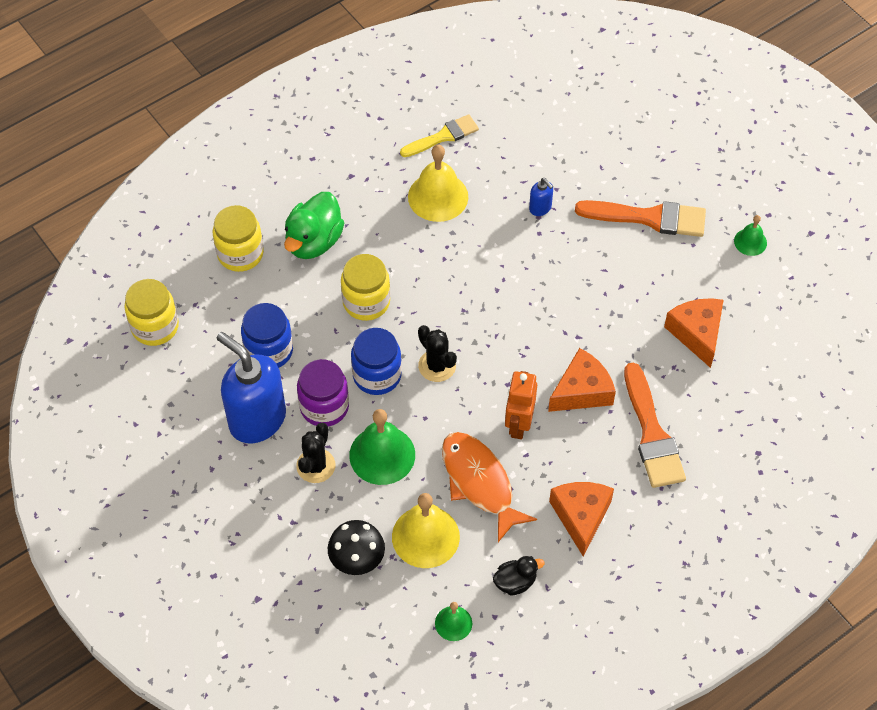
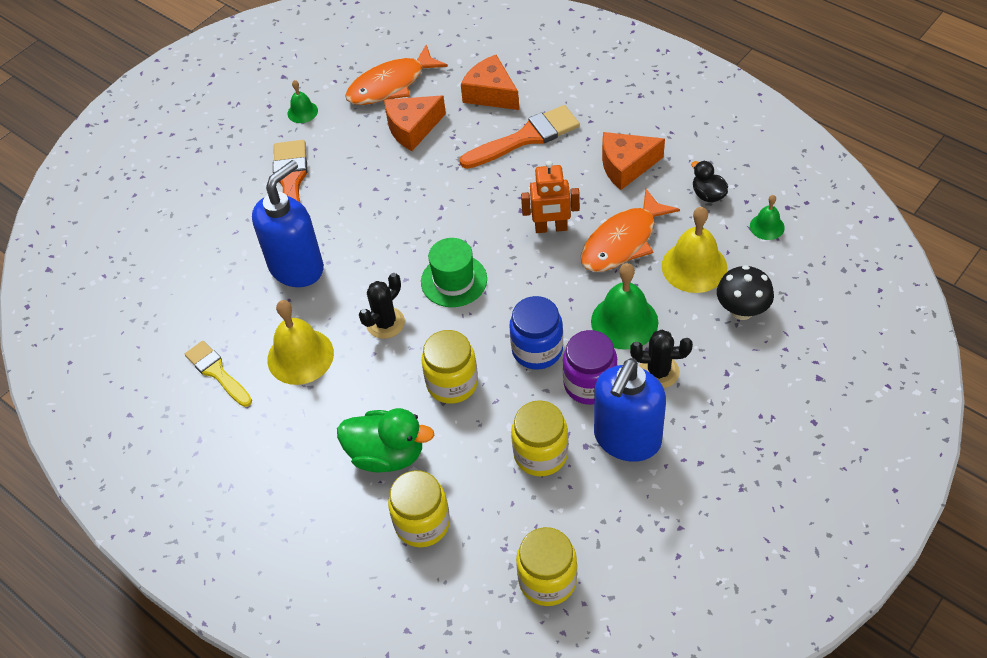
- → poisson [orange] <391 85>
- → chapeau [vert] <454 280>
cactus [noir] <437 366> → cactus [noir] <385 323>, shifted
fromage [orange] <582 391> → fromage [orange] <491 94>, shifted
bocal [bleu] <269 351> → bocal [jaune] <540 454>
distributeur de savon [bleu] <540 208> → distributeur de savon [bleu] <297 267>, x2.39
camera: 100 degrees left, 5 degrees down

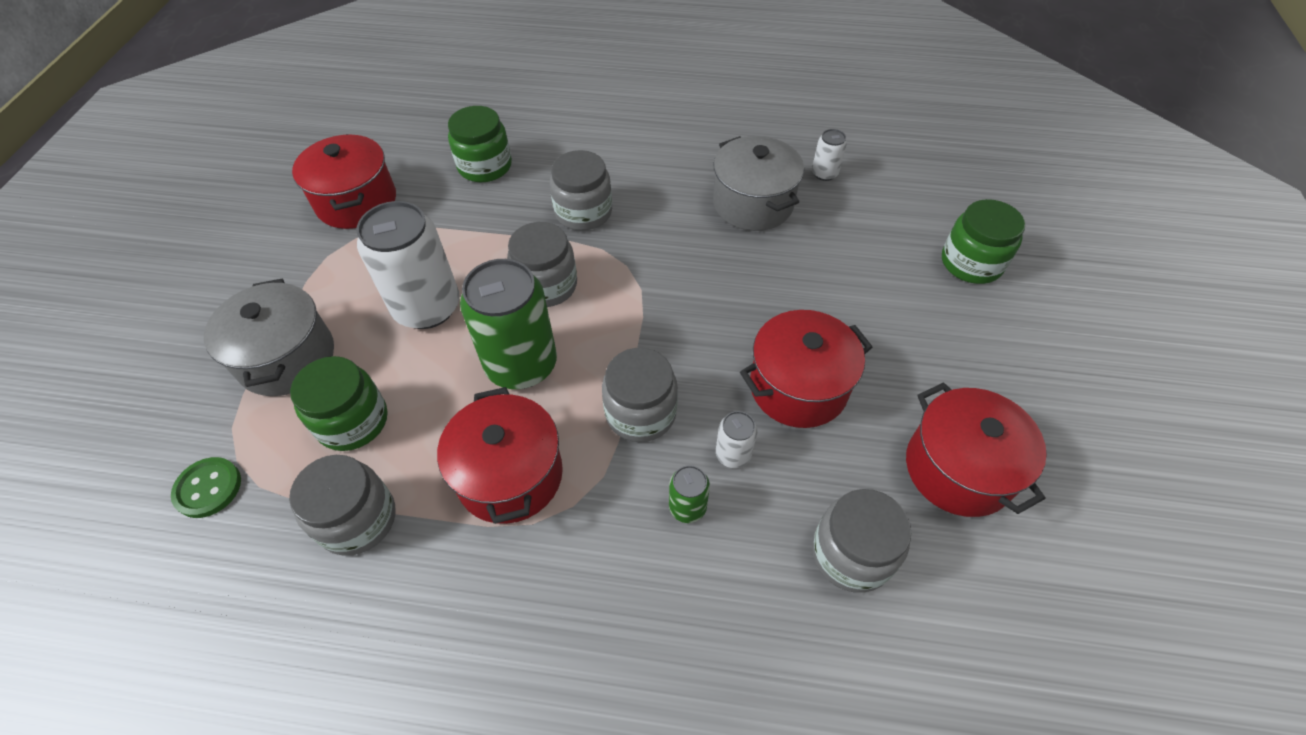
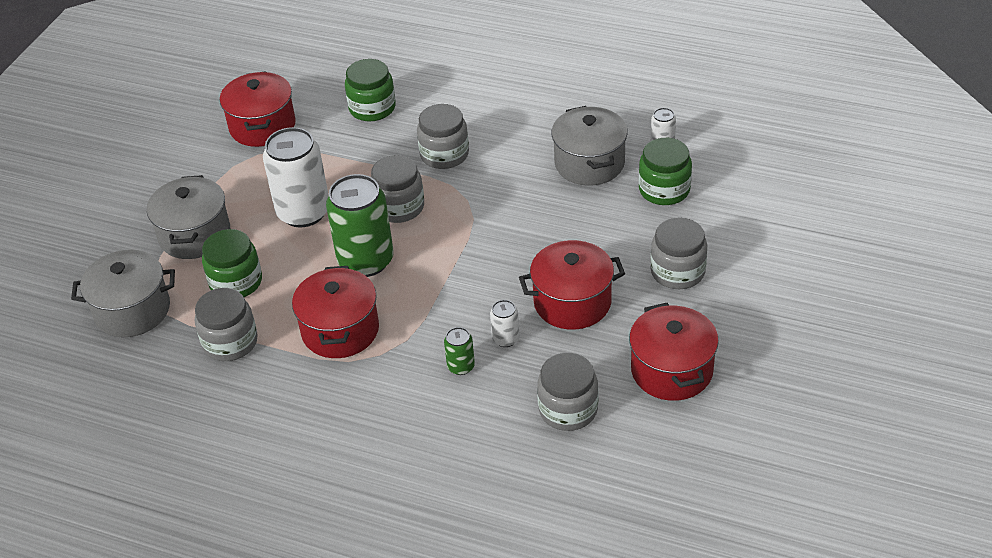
bocal [gris] <640 413> → bocal [gris] <677 272>, shifted
bocal [vert] <971 263> → bocal [vert] <664 190>, shifted
bouton [vert] <208 488> → marmite [gris] <132 310>
camera: 15 degrees right, 10 degrees down

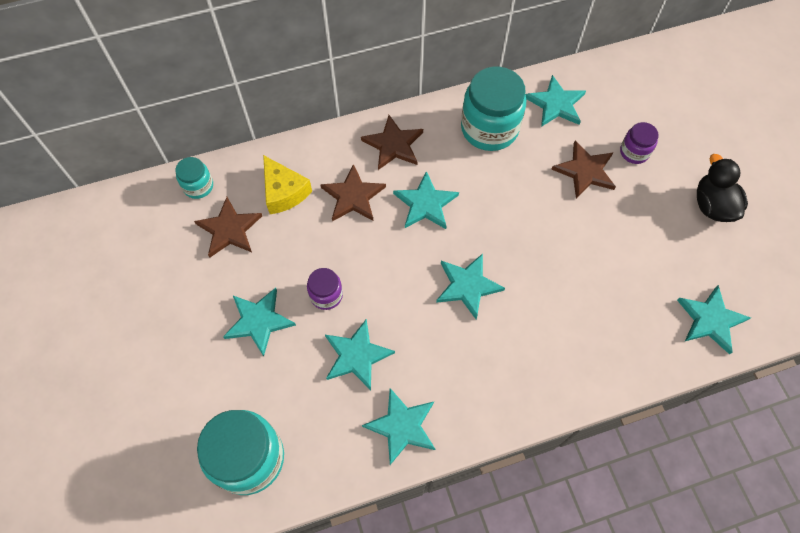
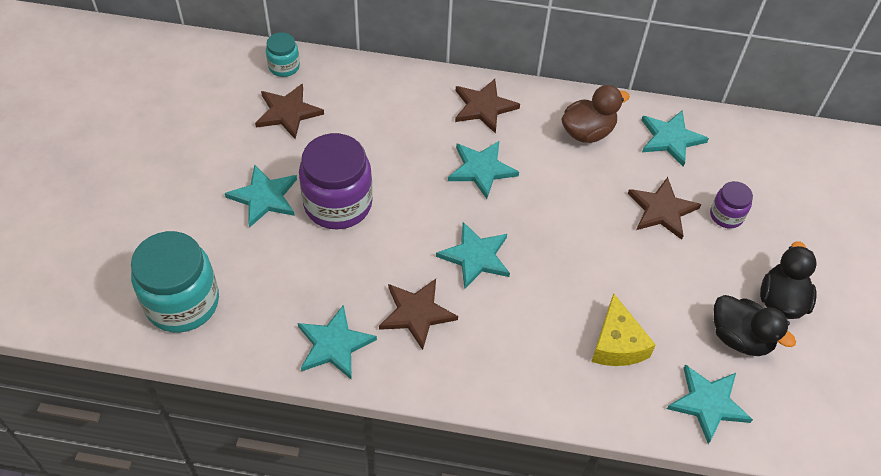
étoile [turquoise] <356 355> → -
- → canard [noir] <740 338>
fromage [jaune] <284 192> → fromage [jaune] <617 344>, shifted
étoile [marron] <353 196> → étoile [marron] <416 313>, shifted
bocal [turquoise] <489 128> → canard [marron] <587 132>
bocal [violet] <326 295> → bocal [violet] <338 204>, x1.97
camera: 25 degrees right, 10 degrees down

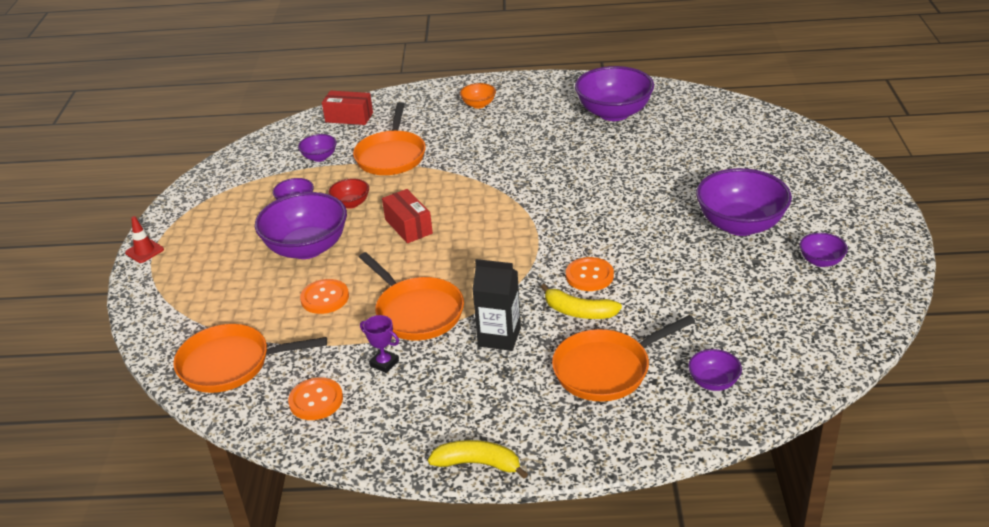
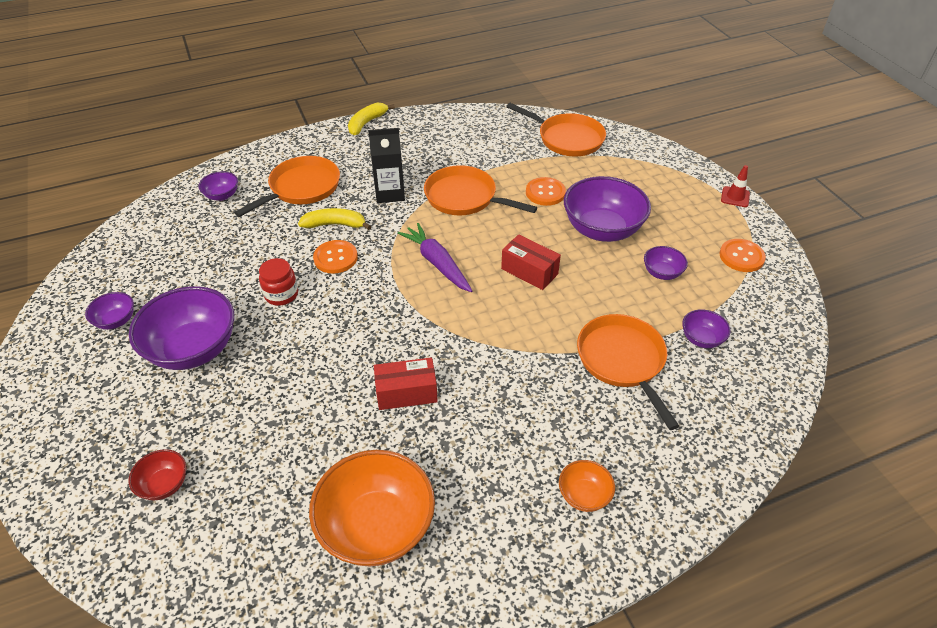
trophée [violet] <384 363> → -
- → bocal [rouge] <281 294>
- → carotte [violet] <437 263>
bouton [orange] <316 400> → bouton [orange] <741 256>, shifted
boîte [rouge] <349 117> → boîte [rouge] <406 393>, shifted
bol [rouge] <351 203> → bol [rouge] <164 484>, shifted
bol [violet] <614 113> → bol [orange] <377 527>
poêle [orange] <230 364> → poêle [orange] <567 138>, 60 degrees clockwise
banane [jaune] <478 464> → banane [jaune] <367 123>, 135 degrees clockwise
camera: 155 degrees right, 10 degrees up

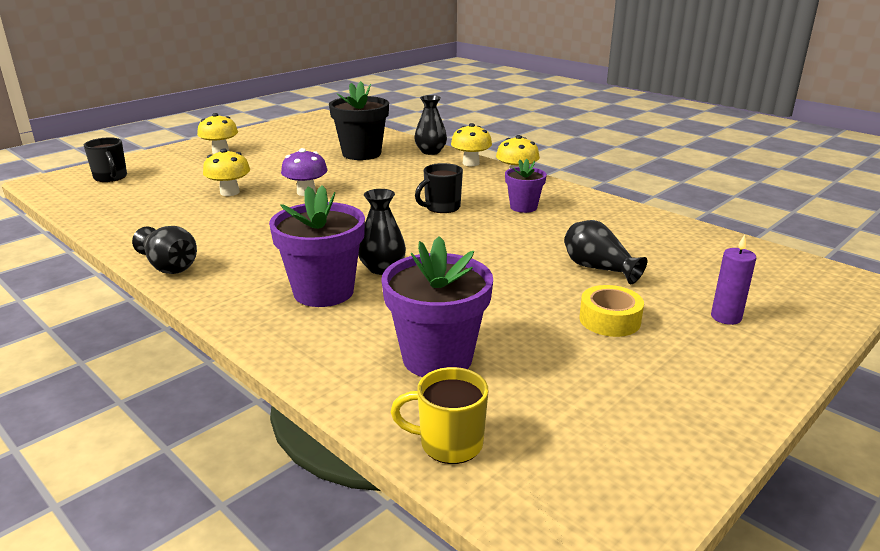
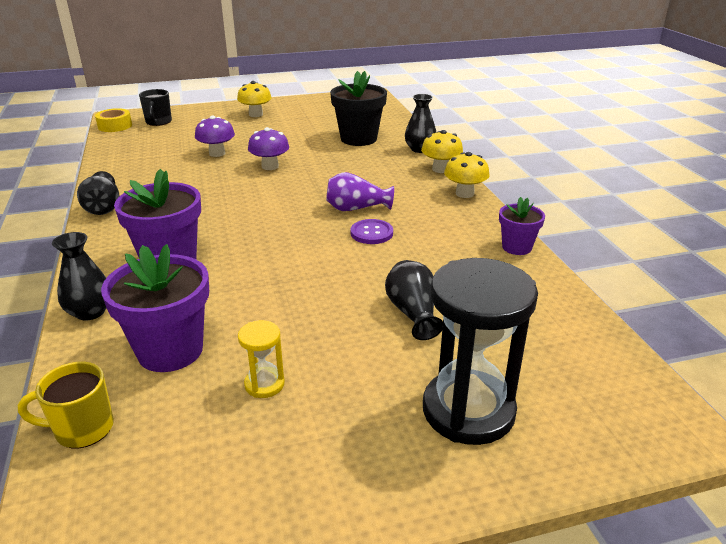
- → sablier [jaune] <264 384>
- → bouton [violet] <371 233>
vase [noir] <382 268> → vase [noir] <90 312>, shifted
pot de fleurs [violet] <523 207> → pot de fleurs [violet] <516 247>, shifted
ruban adhésif [jaune] <609 320> → ruban adhésif [jaune] <115 126>, shifted
tasse [noir] <441 207> → vase [violet] <356 208>
bougie [violet] <726 317> → sablier [noir] <468 410>
champignon [jaune] <229 192> → champignon [violet] <217 153>
tasse [jaune] <449 443> → tasse [jaune] <82 429>, 45 degrees counterclockwise
camera: 30 degrees right, 5 degrees up

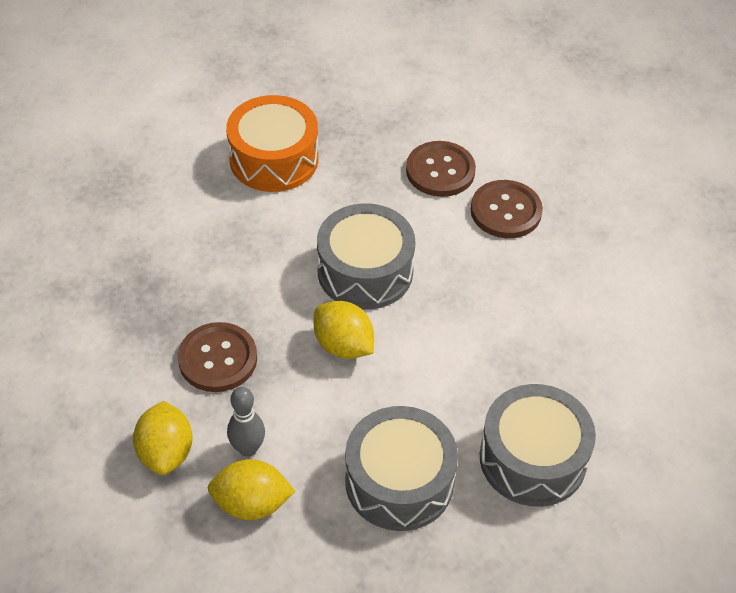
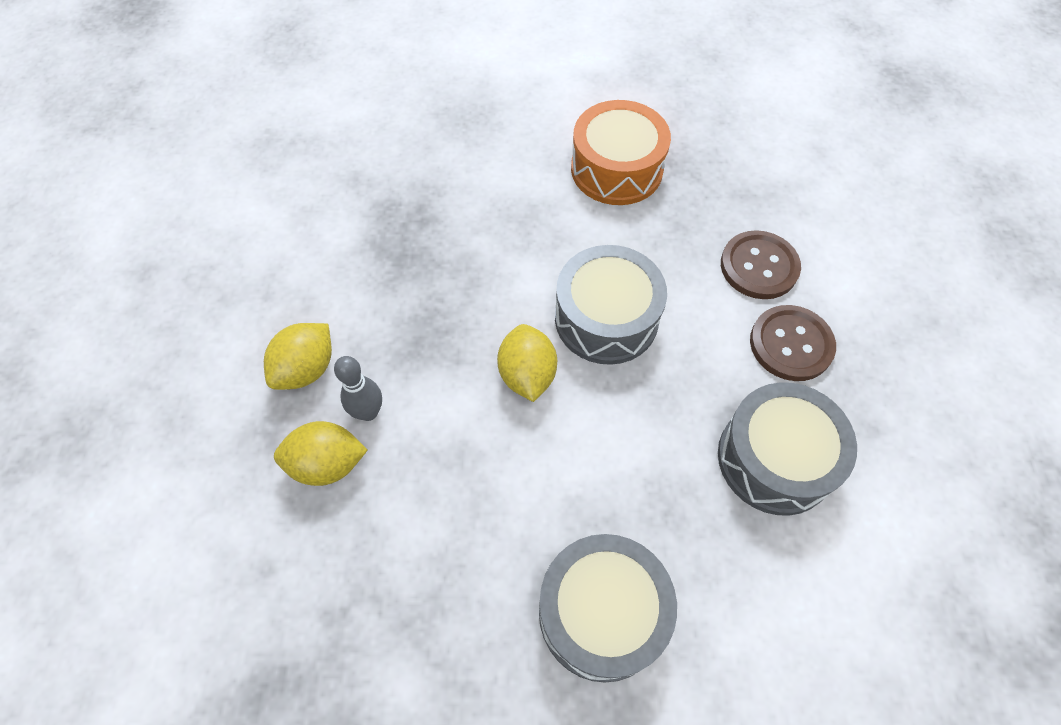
bouton [marron] <218 359> → -
tambour [gris] <399 481> → tambour [gris] <775 459>, shifted
citron [jaune] <252 504> → citron [jaune] <327 464>, 45 degrees counterclockwise
camera: 40 degrees right, 10 degrees up

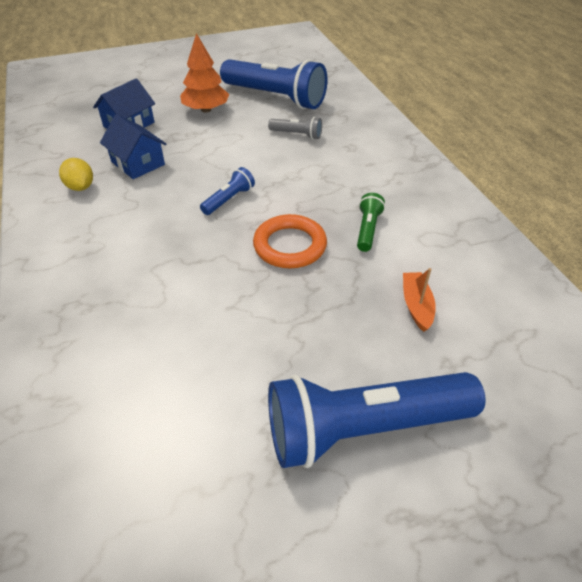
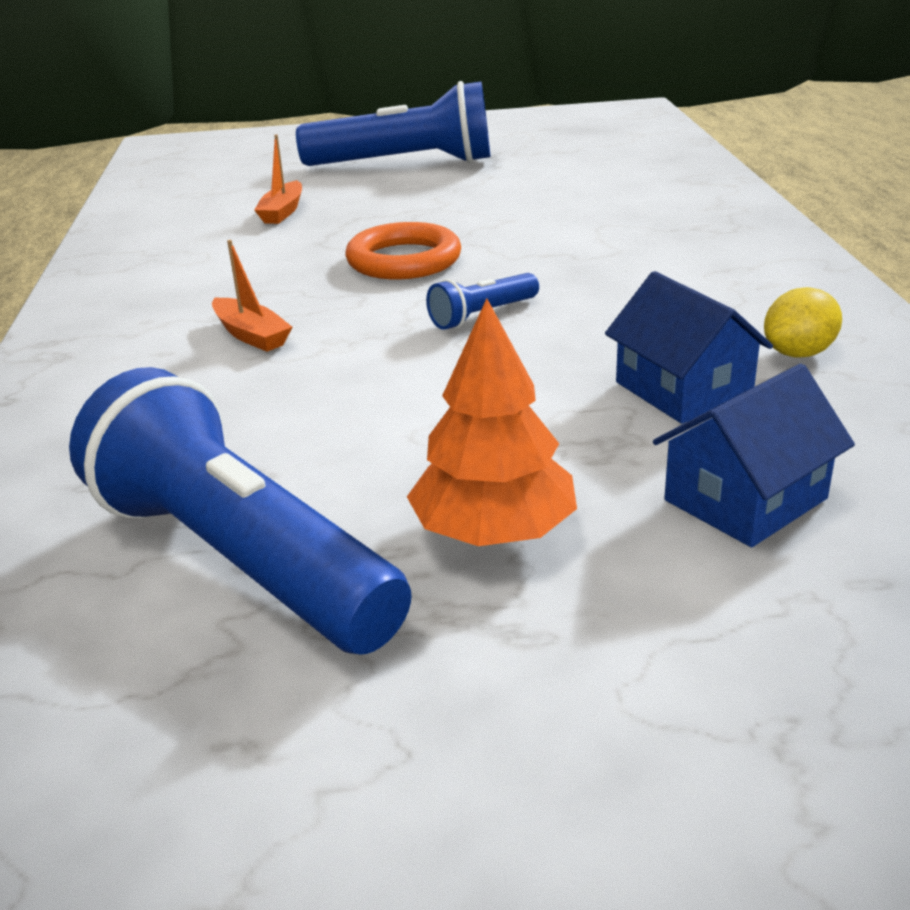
lampe de poche [gris] <297 134> → -
lampe de poche [vert] <367 229> → -
- → bateau [orange] <251 335>
citron [jaune] <80 187> → citron [jaune] <798 353>, 75 degrees clockwise
camera: 165 degrees left, 15 degrees down

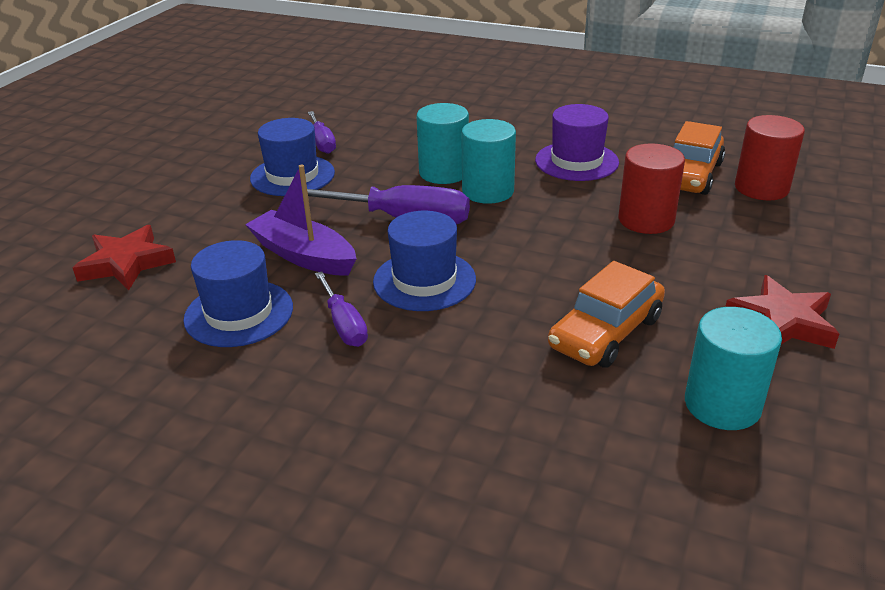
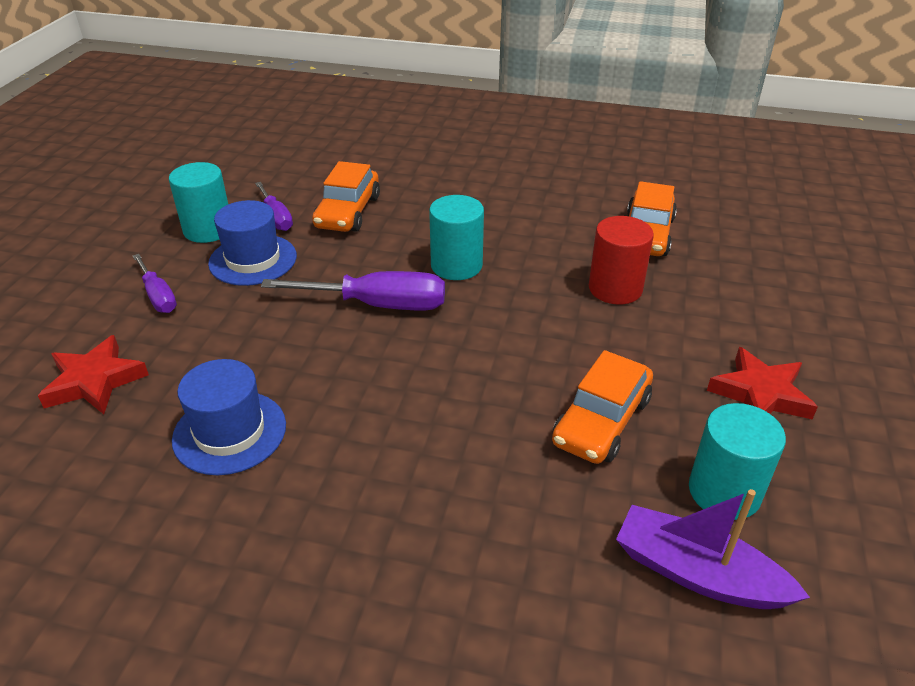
chapeau [bleu] <424 280> → -
chapeau [violet] <576 161> → -
cylindre [rouge] <761 188> → -
- → voiture [orange] <348 212>
bateau [violet] <303 255> → bateau [violet] <697 573>, shifted
tournevis [violet] <344 324> → tournevis [violet] <158 296>, shifted
cylindre [turquoise] <444 172> → cylindre [turquoise] <208 230>, shifted
camera: 10 degrees left, 5 degrees up

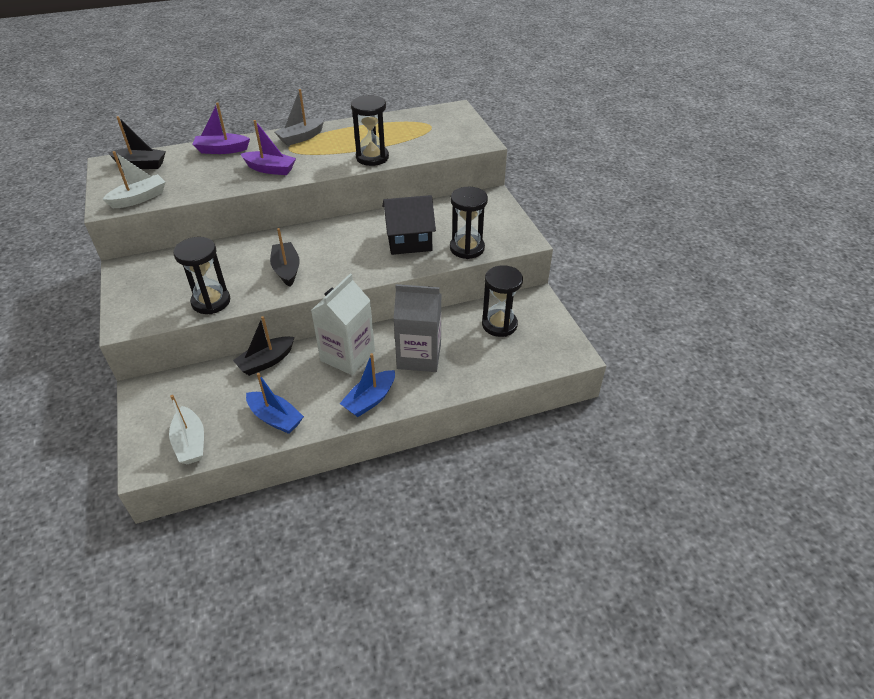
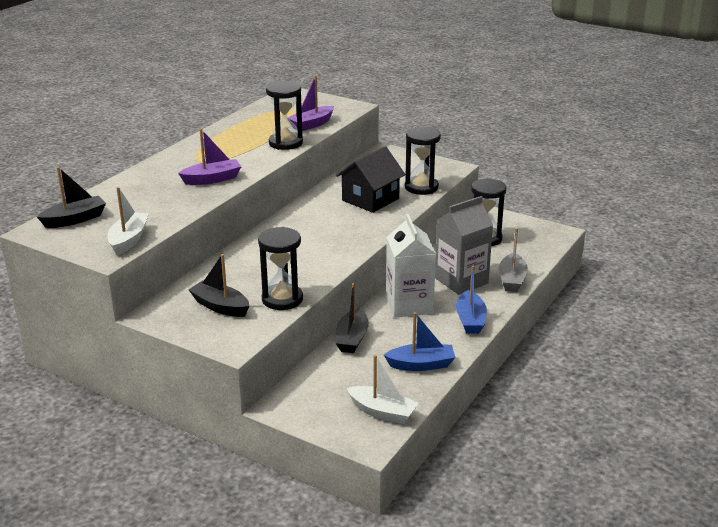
bateau [violet] <222 150> → bateau [violet] <311 124>, shifted
bateau [noir] <286 269> → bateau [noir] <220 306>, shifted
bateau [gris] <301 137> → bateau [gris] <512 280>, shifted
camera: 40 degrees left, 15 degrees down

